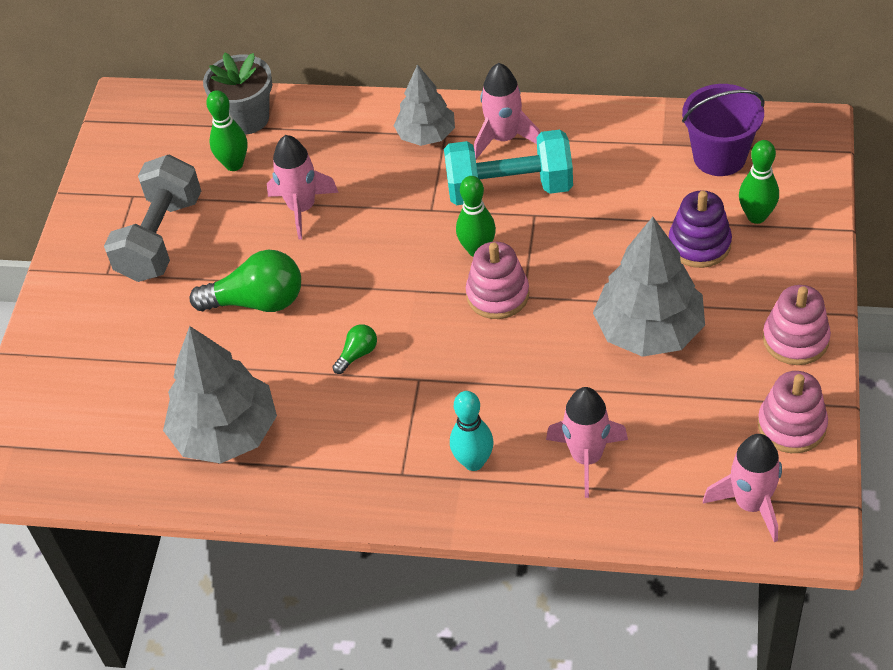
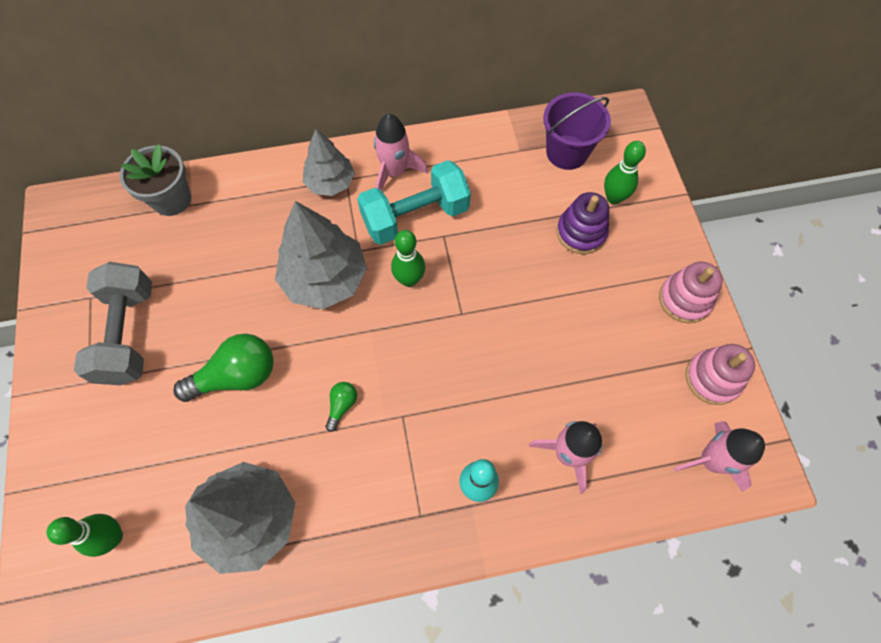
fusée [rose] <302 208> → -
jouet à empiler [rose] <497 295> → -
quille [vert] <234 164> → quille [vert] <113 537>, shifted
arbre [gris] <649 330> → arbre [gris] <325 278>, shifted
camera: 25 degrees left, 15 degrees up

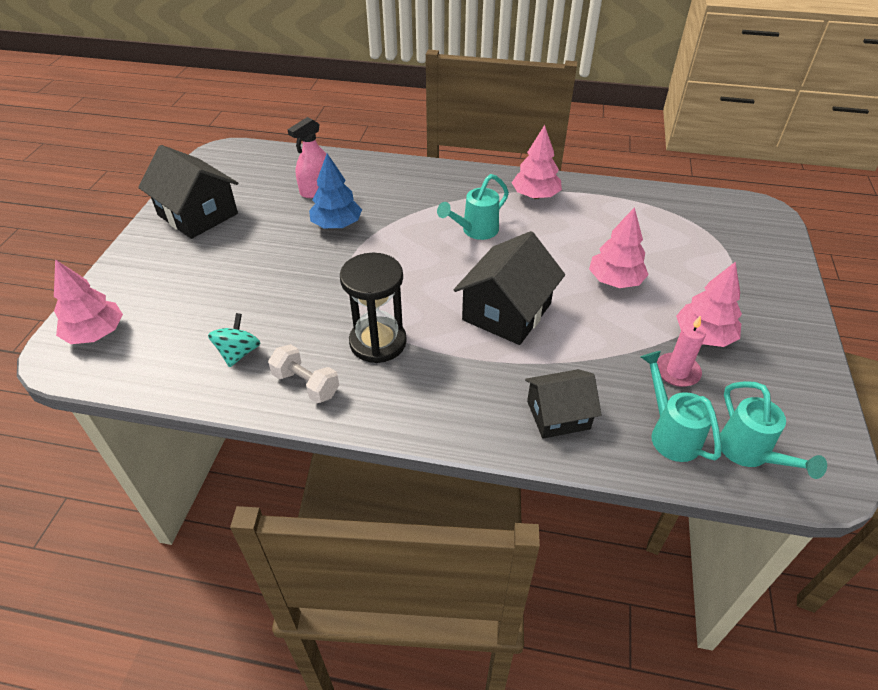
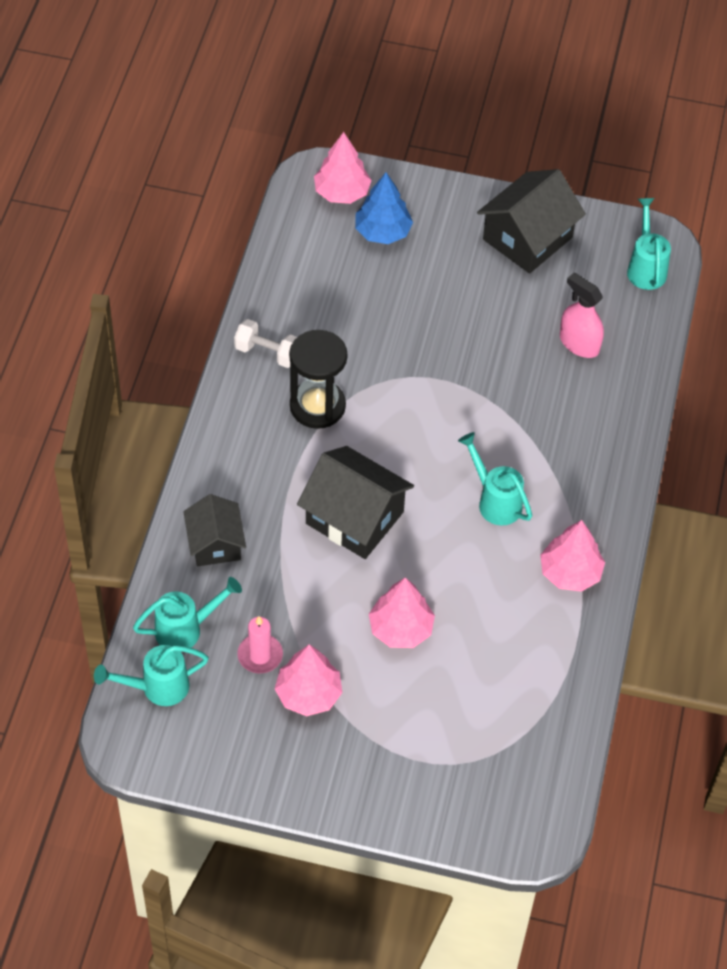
toupie [turquoise] <238 353> → -
- → arrosoir [turquoise] <645 267>
arbre [bleu] <337 225> → arbre [bleu] <382 232>, shifted
haltère [blanc] <306 384> → haltère [blanc] <267 353>, 75 degrees clockwise
camera: 90 degrees right, 10 degrees up

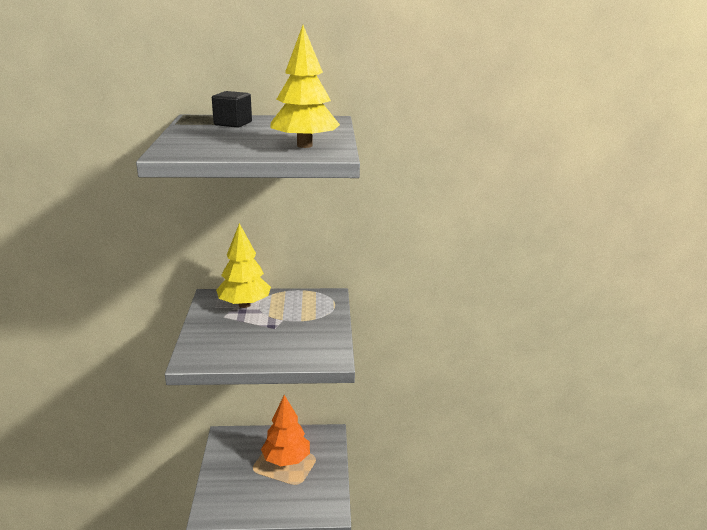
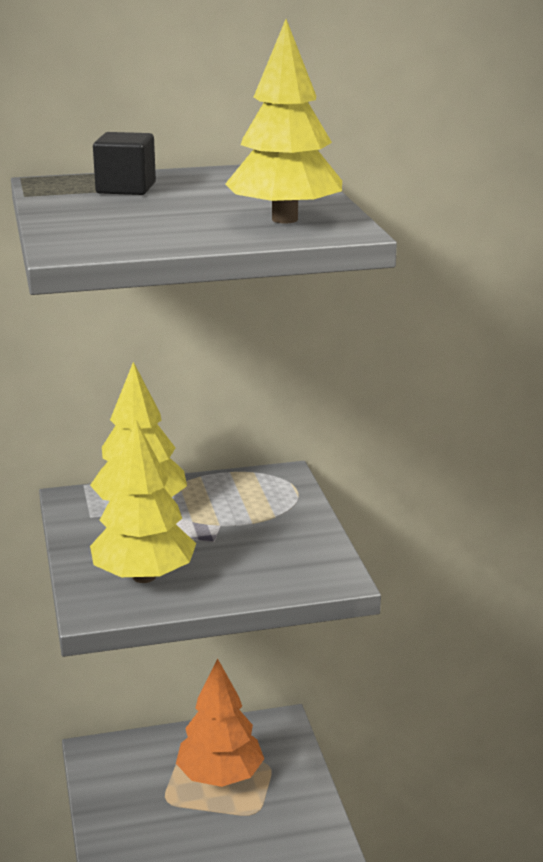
- → arbre [jaune] <144 576>
camera: 10 degrees left, 0 degrees up

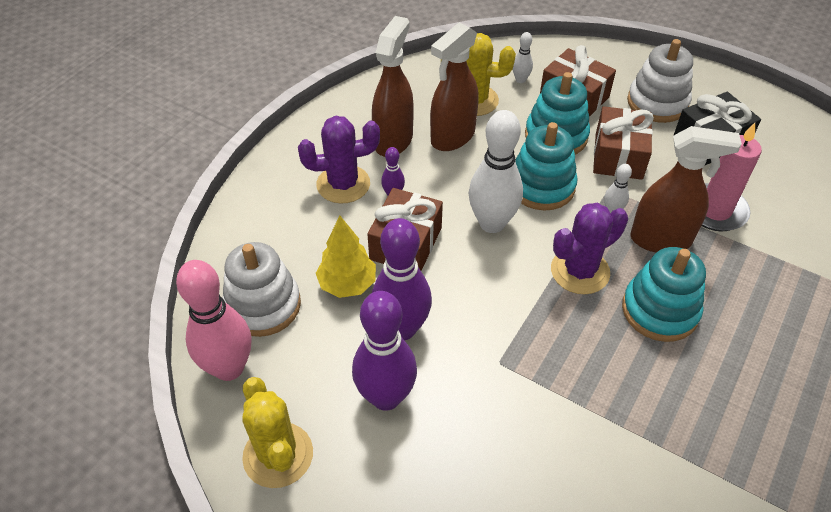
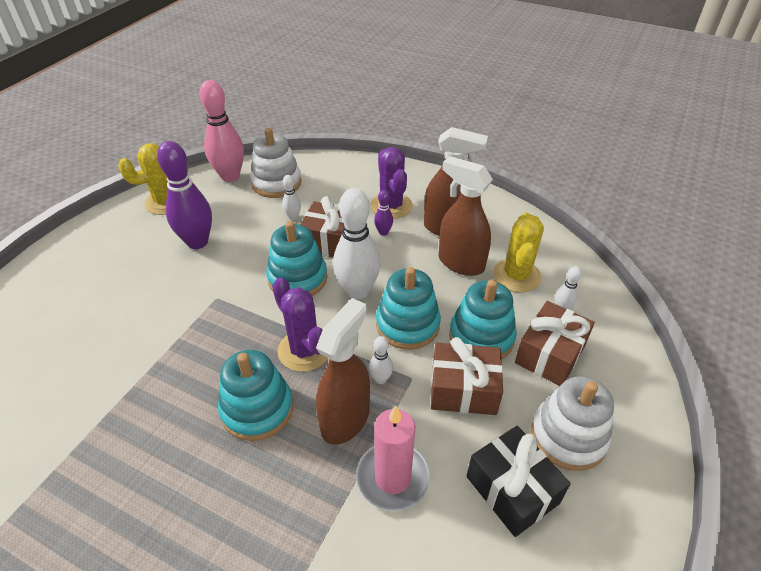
quille [violet] <402 328> → -
- → jouet à empiler [turquoise] <297 278>
arbre [jaune] <347 284> → quille [blanc] <293 217>
vaporisateur [marron] <661 240> → vaporisateur [marron] <345 419>, 150 degrees counterclockwise
camera: 85 degrees right, 5 degrees down

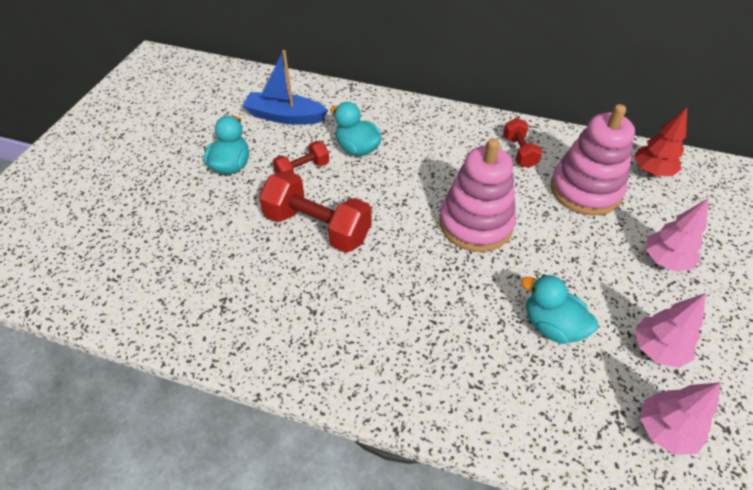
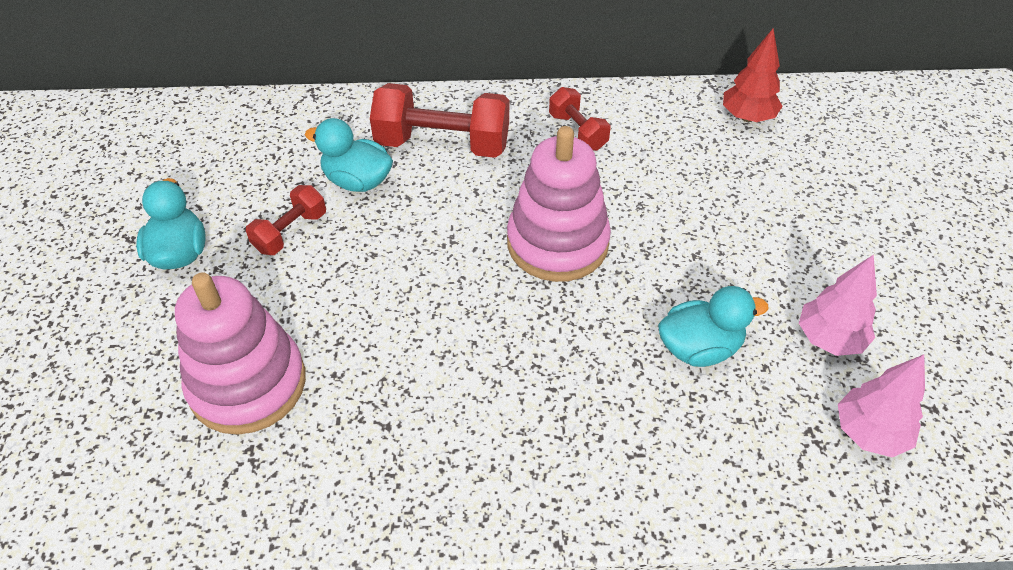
bateau [bleu] <284 116> → -
arbre [rose] <665 260> → -
haltère [rouge] <317 227> → haltère [rouge] <442 144>, shifted
jouet à empiler [rose] <585 190> → jouet à empiler [rose] <248 384>, shifted
canard [turquoise] <552 325> → canard [turquoise] <699 348>, 150 degrees clockwise
camera: 20 degrees left, 0 degrees up

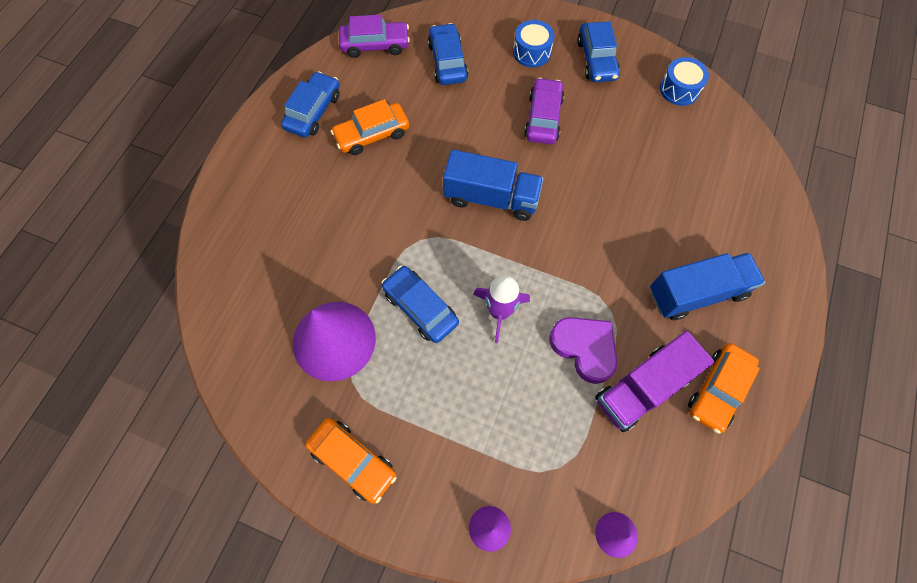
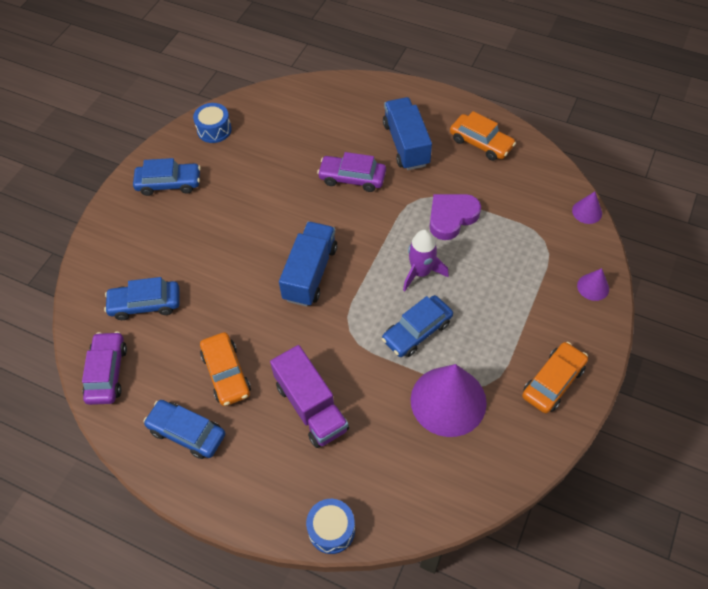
tambour [bleu] <531 52> → tambour [bleu] <331 530>, shifted
voiture [violet] <543 118> → voiture [violet] <352 178>, shifted
camion [violet] <642 388> → camion [violet] <311 407>, shifted
camera: 85 degrees left, 10 degrees down

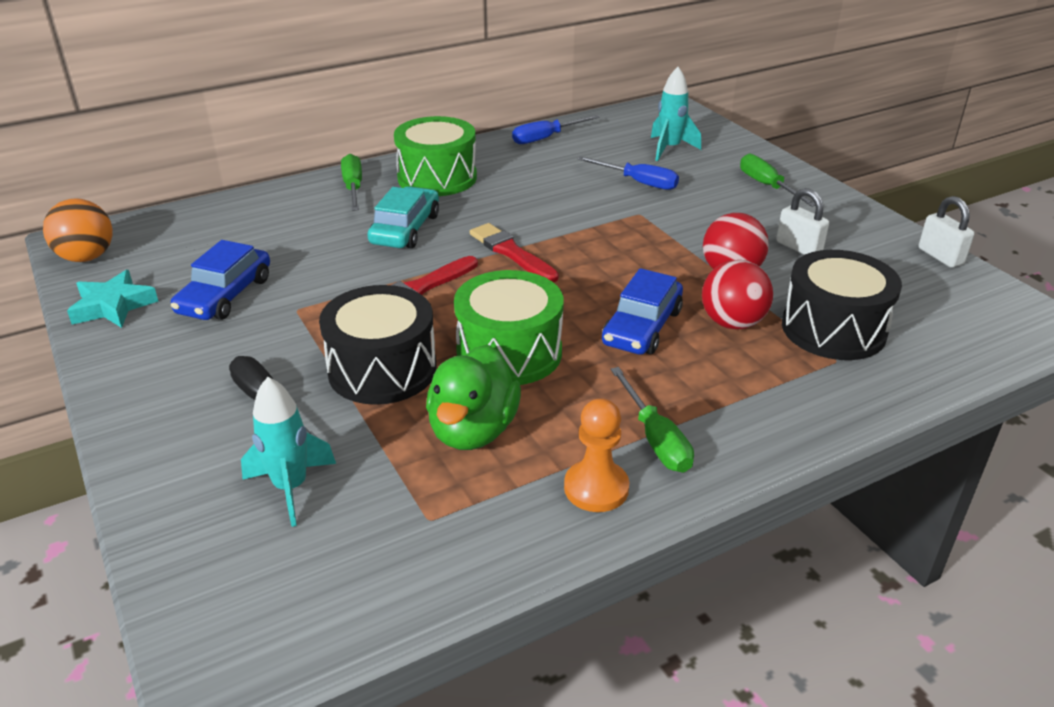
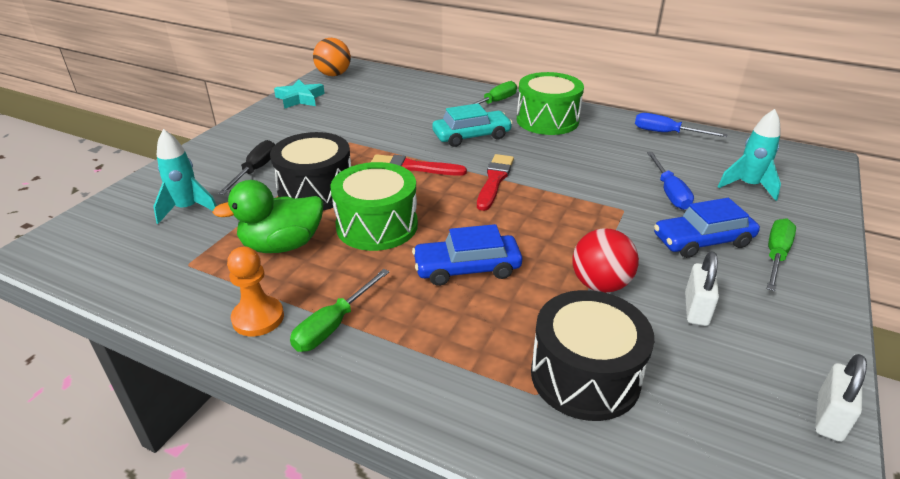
balle [rouge] <732 323> → -
voiture [bleu] <225 295> → voiture [bleu] <702 241>, shifted
camera: 55 degrees right, 0 degrees up

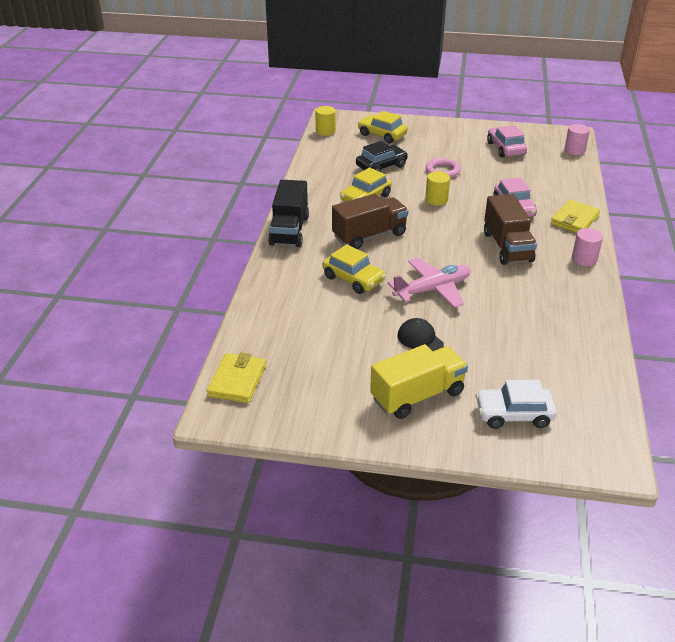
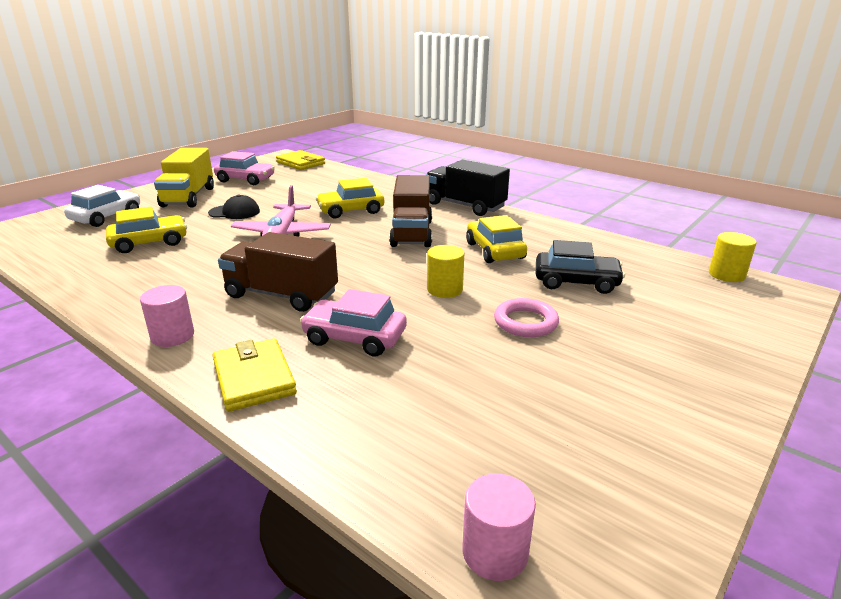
voiture [jaune] <382 135> → voiture [jaune] <149 242>, shifted
voiture [rose] <505 148> → voiture [rose] <245 179>, shifted
voiture [noir] <381 166> → voiture [noir] <576 282>, 75 degrees counterclockwise
camera: 120 degrees right, 10 degrees down

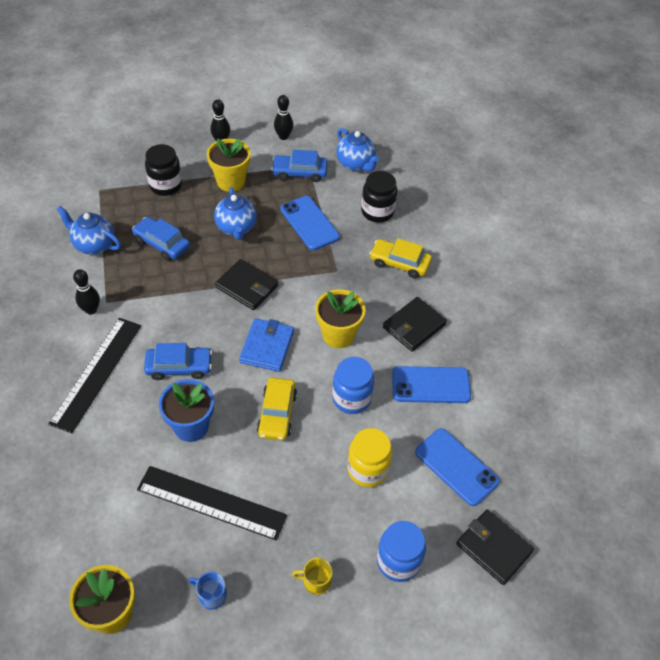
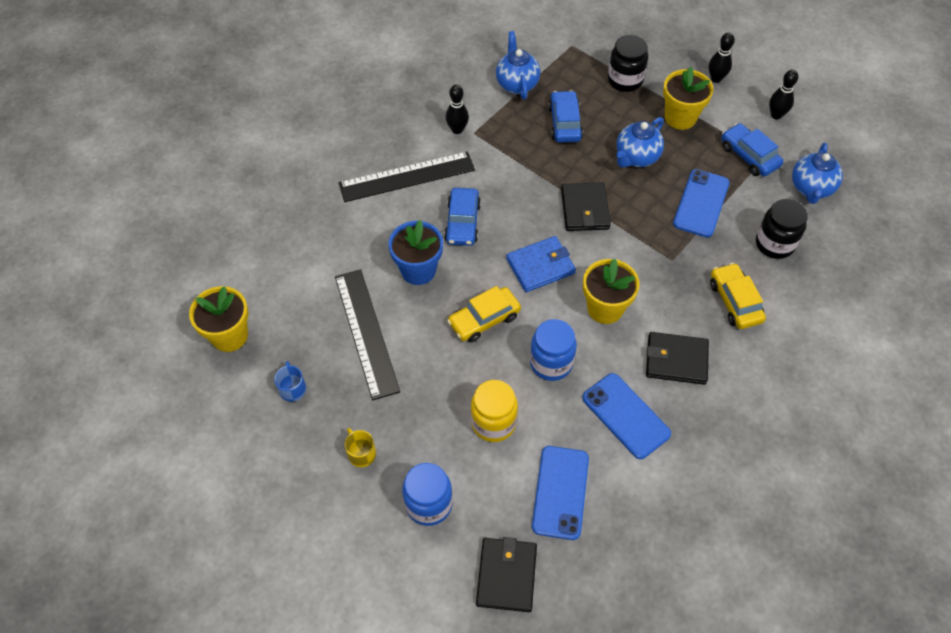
voiture [bleu] <179 367> → voiture [bleu] <462 222>, 45 degrees clockwise
camera: 55 degrees right, 5 degrees up

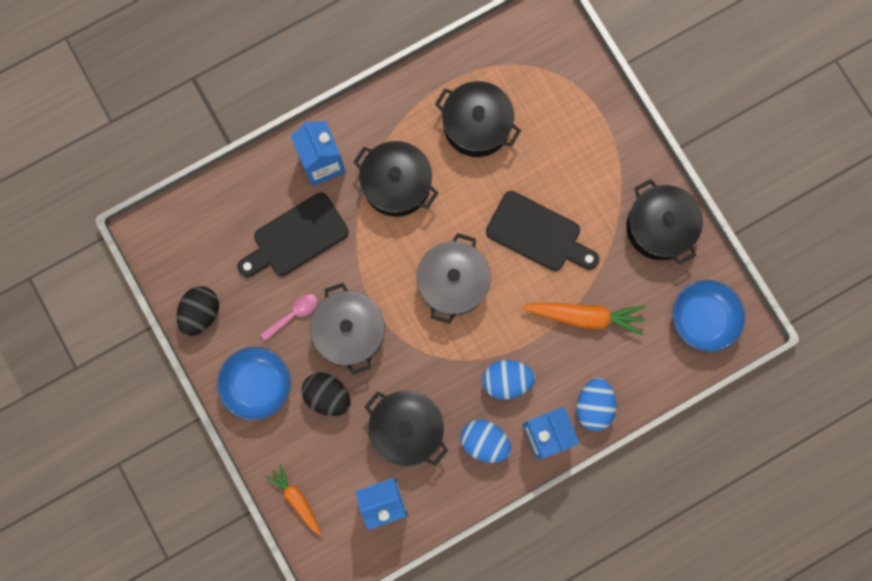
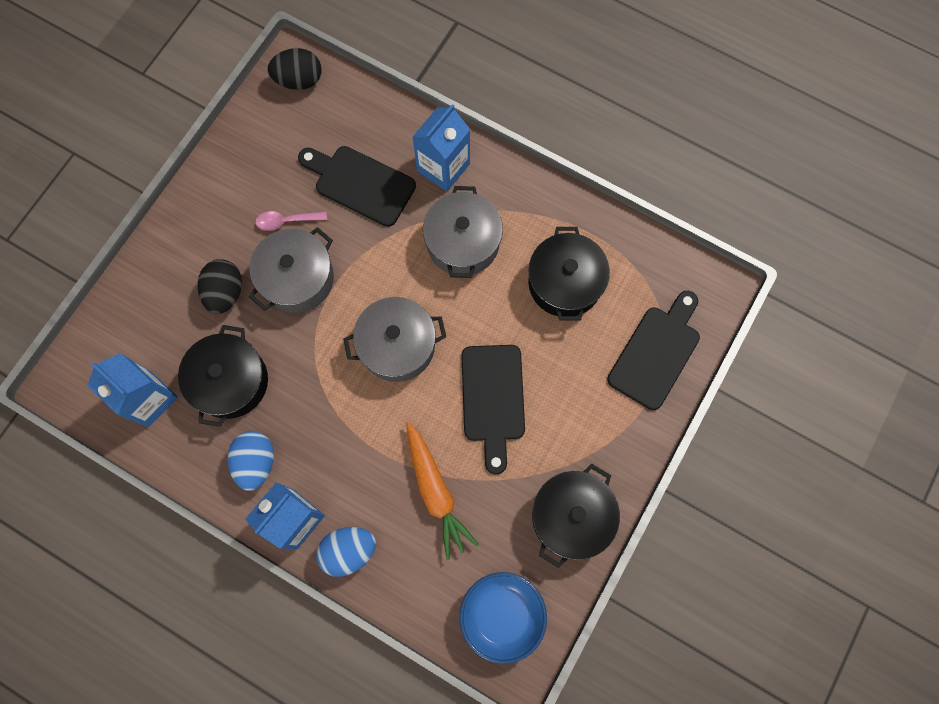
bol [bleu] <258 385> → -
carotte [orange] <296 500> → -
œuf [bleu] <506 381> → -
- → planche à découper [noir] <656 352>
œuf [noir] <201 313> → œuf [noir] <299 80>, shifted
marmite [noir] <396 184> → marmite [gris] <462 242>
cuillère [rose] <293 314> → cuillère [rose] <286 221>, 150 degrees clockwise
camera: 60 degrees right, 5 degrees down

